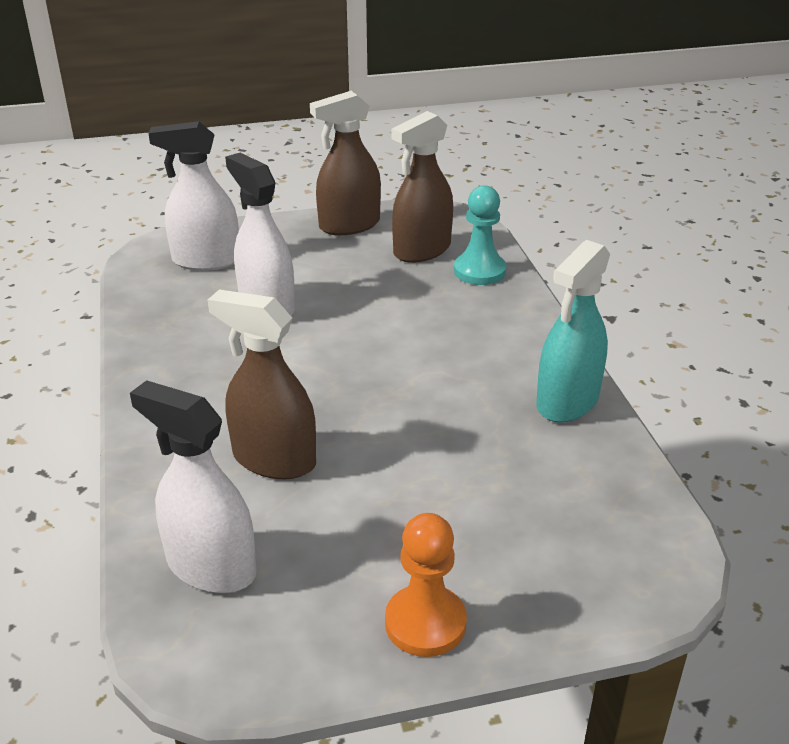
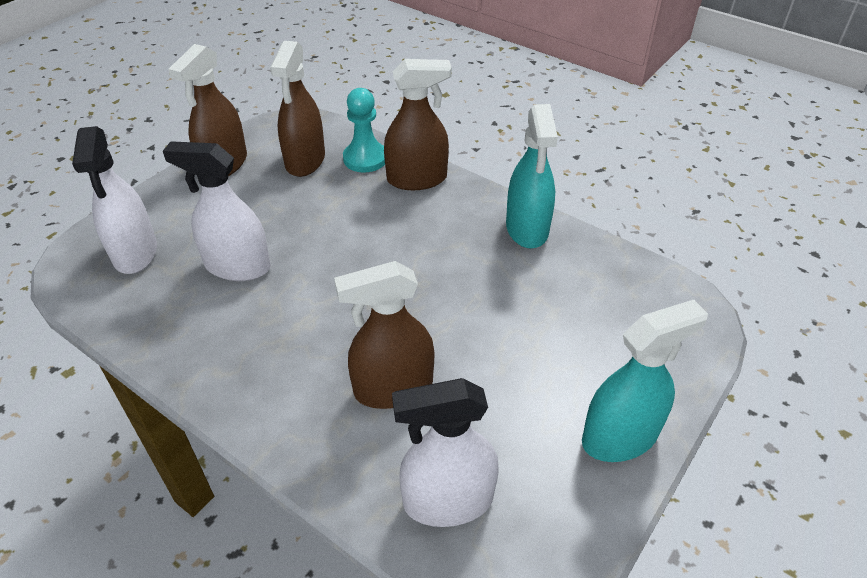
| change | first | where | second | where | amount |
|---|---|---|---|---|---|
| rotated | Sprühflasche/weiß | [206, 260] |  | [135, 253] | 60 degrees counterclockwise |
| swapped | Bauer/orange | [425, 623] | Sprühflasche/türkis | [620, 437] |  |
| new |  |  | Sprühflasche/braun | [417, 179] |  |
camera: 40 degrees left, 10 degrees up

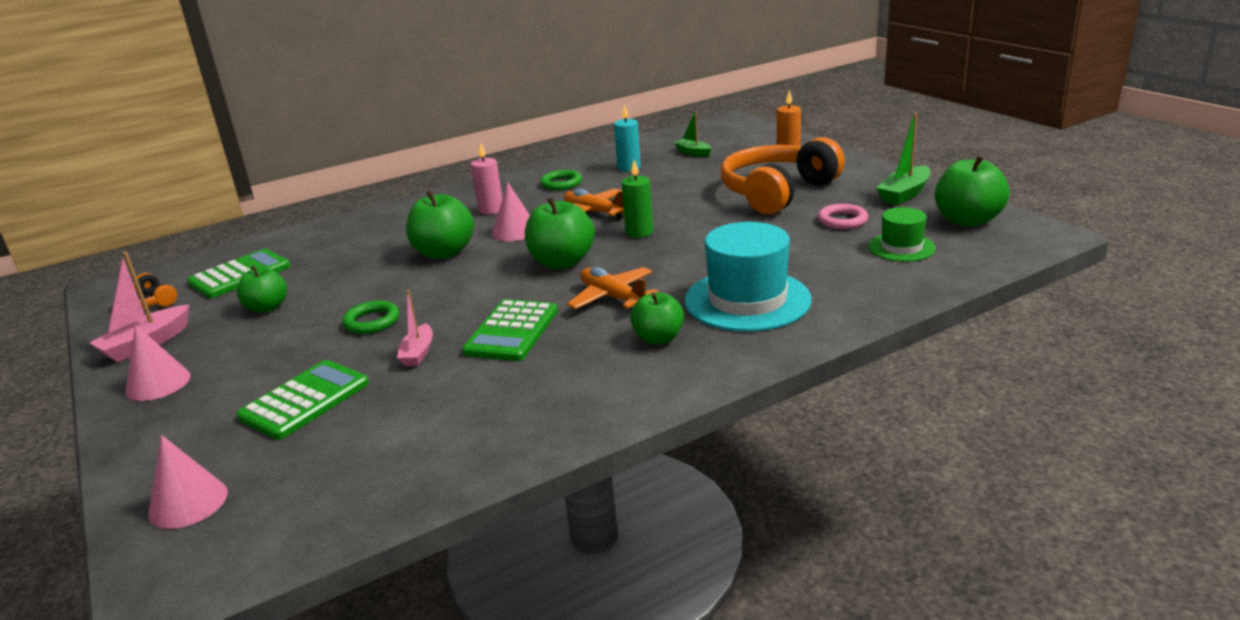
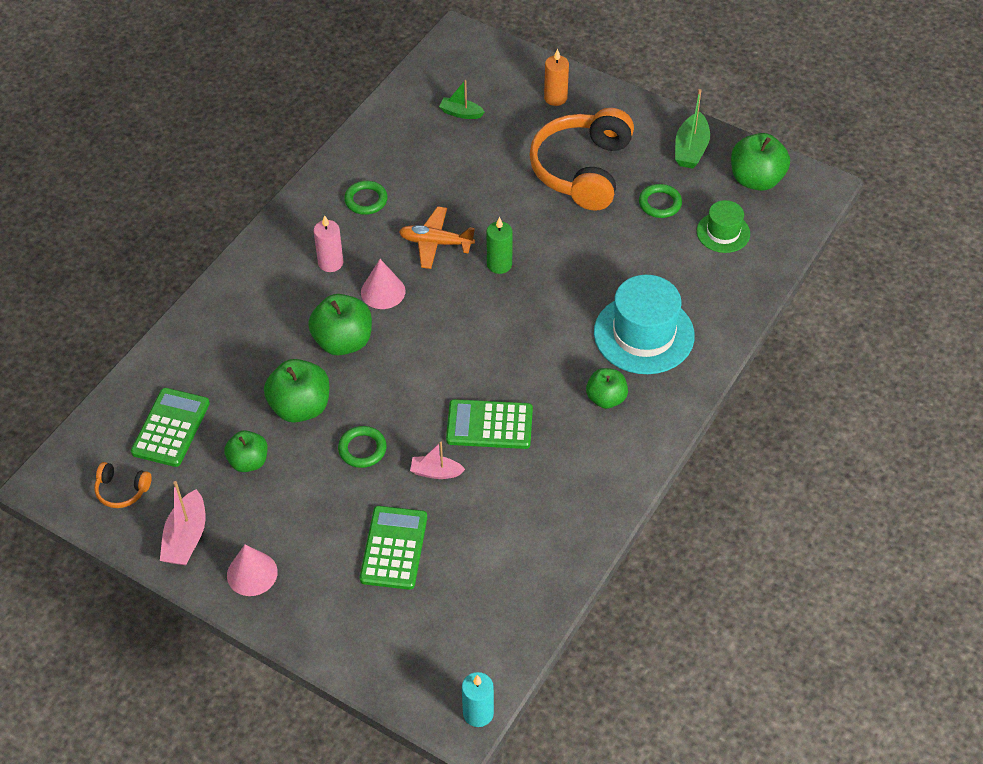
| change | first | where | second | where | amount |
|---|---|---|---|---|---|
| shifted | Kerze/türkis | [629, 167] |  | [478, 713] |  |
| shifted | Apfel/grün | [562, 262] |  | [300, 407] |  |
| repainted | Ring/rosa | [842, 220] | Ring/grün | [660, 203] |  |
| gone | Flugzeug/orange | [613, 298] |  |  |  |
| rotated | Boot/rosa | [418, 353] |  | [436, 472] | 120 degrees clockwise |
| rotated | Taschenrechner/grün | [512, 331] |  | [489, 425] | 105 degrees clockwise |
| gone | Kegel/rosa | [188, 503] |  |  |  |
camera: 30 degrees left, 25 degrees up

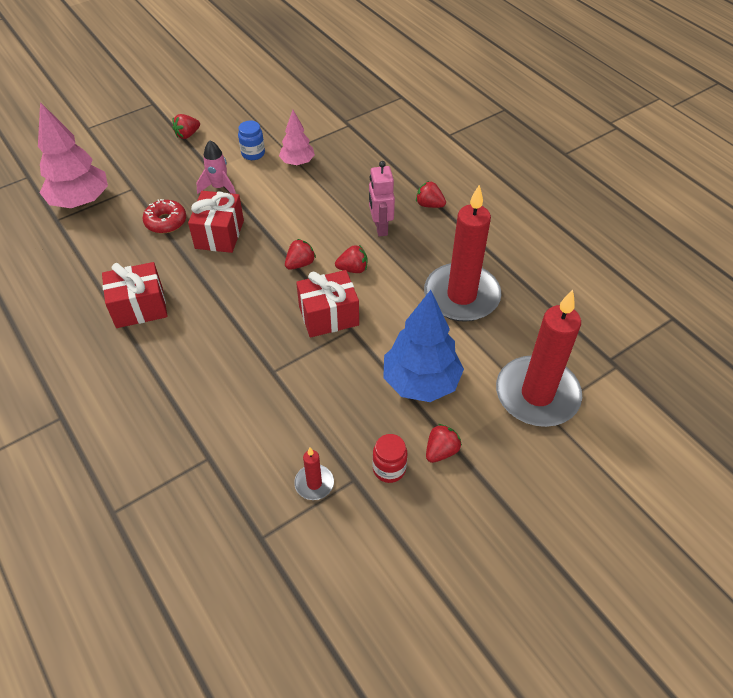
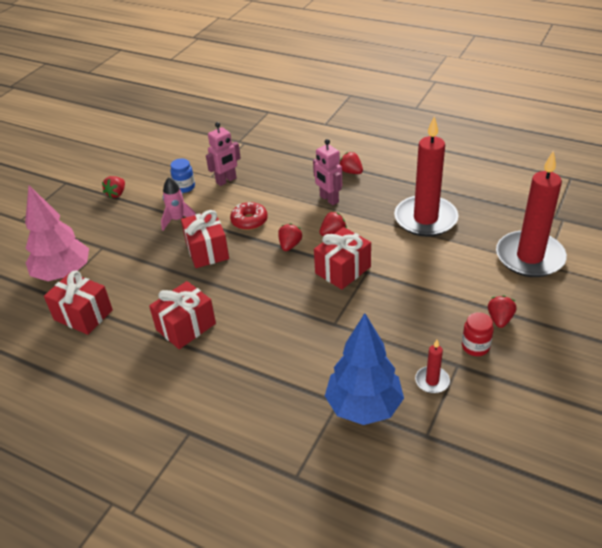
| change | first | where | second | where | amount |
|---|---|---|---|---|---|
| swapped | Baum/rosa | [297, 162] | Roboter/rosa | [226, 180] |  |
| rotated | Erdbeere/rot | [429, 205] |  | [351, 172] | 45 degrees clockwise |
| shifted | Donut/rot | [166, 222] |  | [249, 221] |  |
| shifted | Baum/blau | [421, 382] |  | [364, 406] |  |
| new |  |  | Geschenk/rot | [83, 315] |  |
camera: 25 degrees left, 10 degrees down

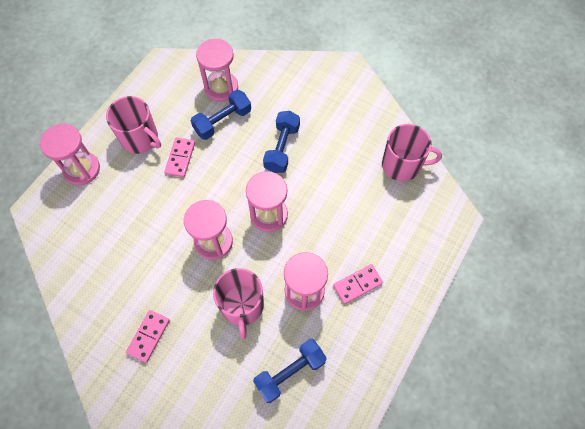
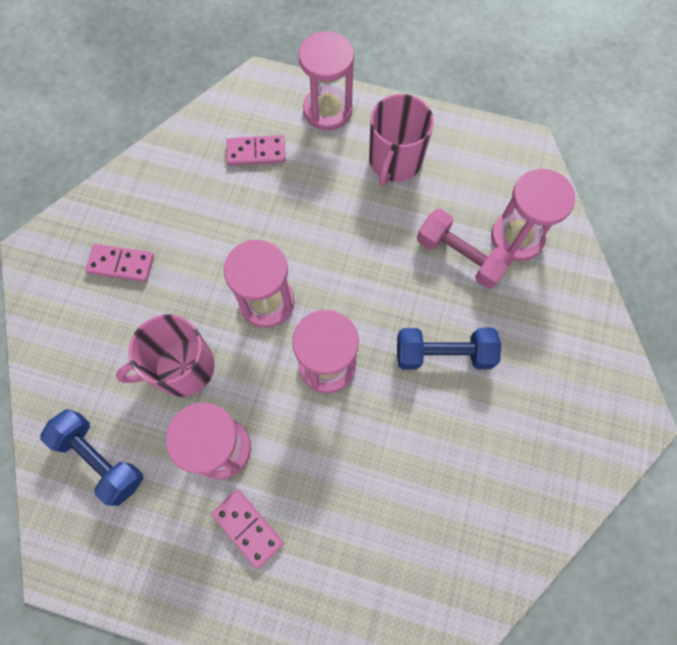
| change | first | where | second | where | amount |
|---|---|---|---|---|---|
| repainted | Hantel/blau | [223, 121] | Hantel/rosa | [460, 257] |  |
| gone | Tasse/rosa | [402, 165] |  |  |  |
| shifted | Dominostein/rosa | [180, 158] |  | [256, 152] |  |
camera: 75 degrees right, 5 degrees up

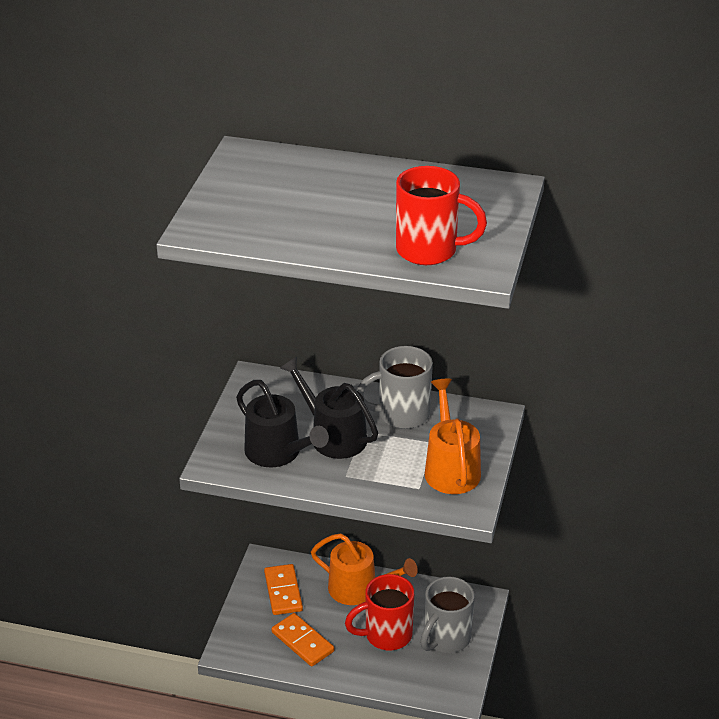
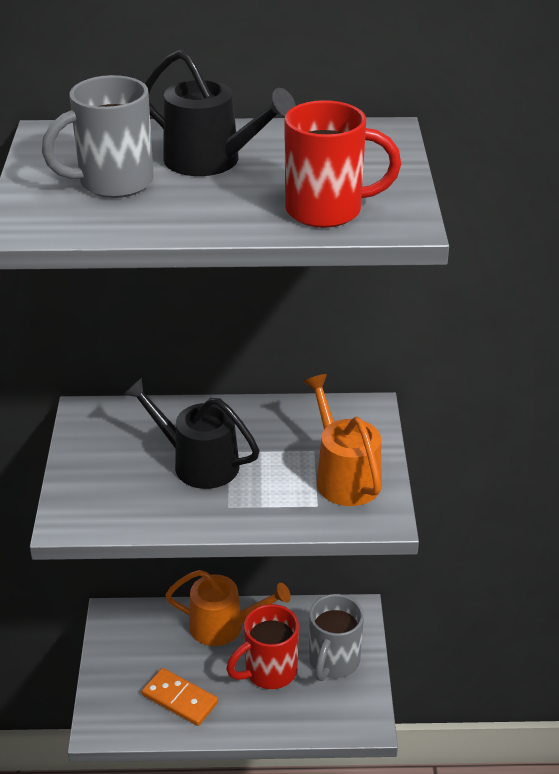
| change | first | where | second | where | amount |
|---|---|---|---|---|---|
| shifted | Tasse/grau | [401, 414] |  | [113, 183] |  |
| shifted | Gießkanne/schwarz | [278, 453] |  | [211, 161] |  |
| gone | Dominostein/orange | [283, 591] |  |  |  |
camera: 15 degrees left, 0 degrees up

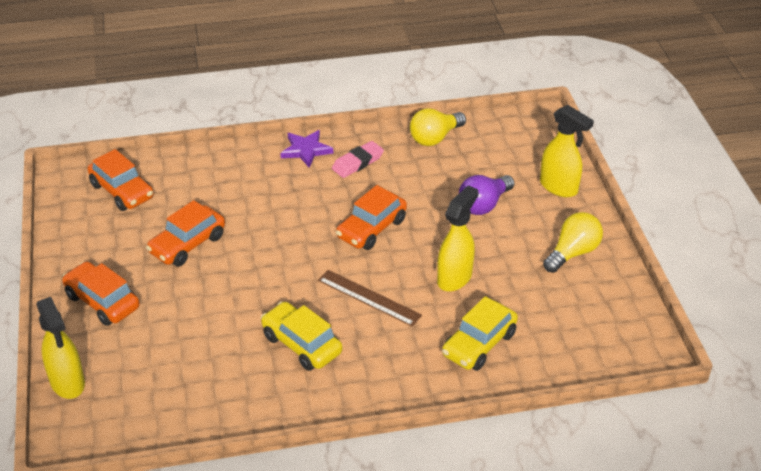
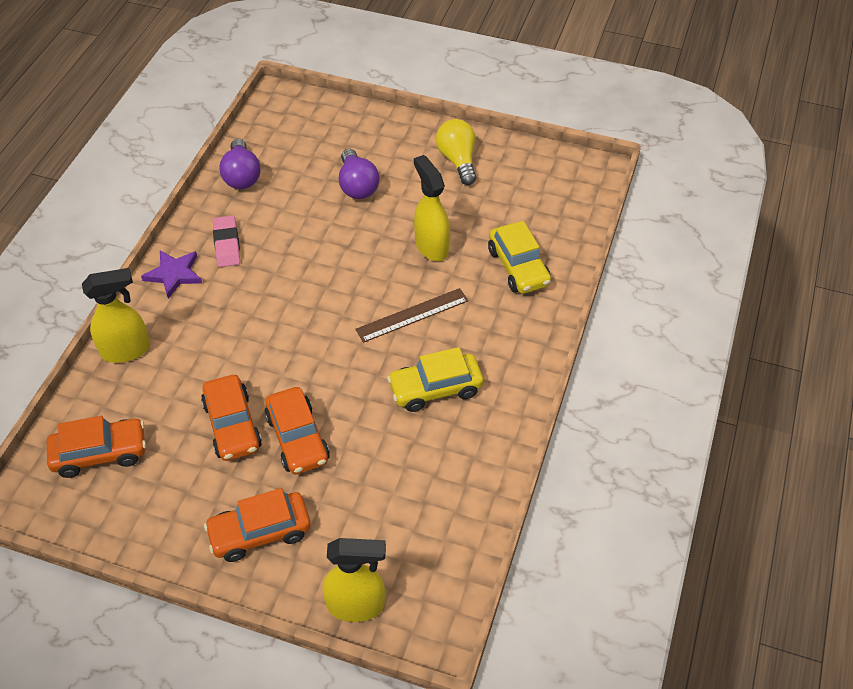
| change | first | where | second | where | amount |
|---|---|---|---|---|---|
| shifted | Sprühflasche/gelb | [559, 187] |  | [126, 350] |  |
| repainted | Glühbirne/gelb | [435, 138] | Glühbirne/lila | [242, 176] |  |
| shifted | Auto/orange | [371, 228] |  | [297, 438] |  |
camera: 60 degrees left, 10 degrees up

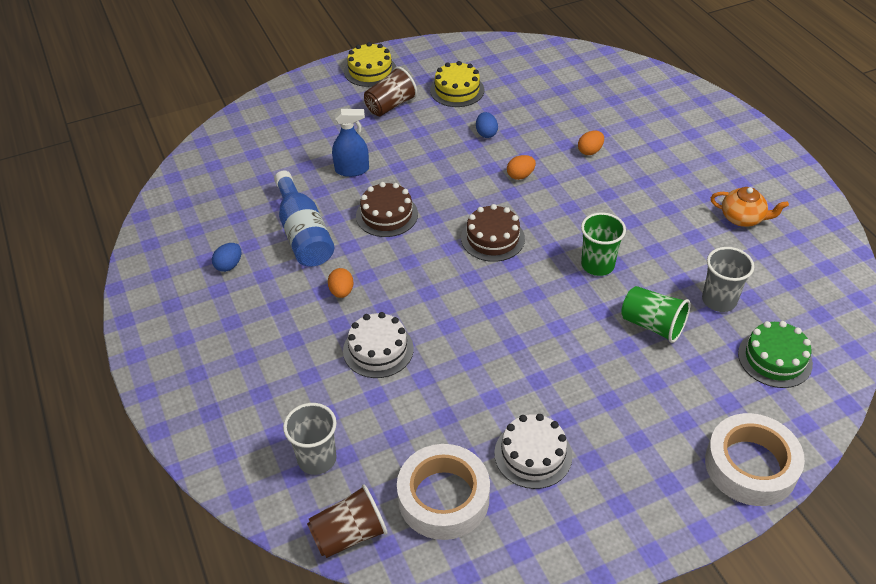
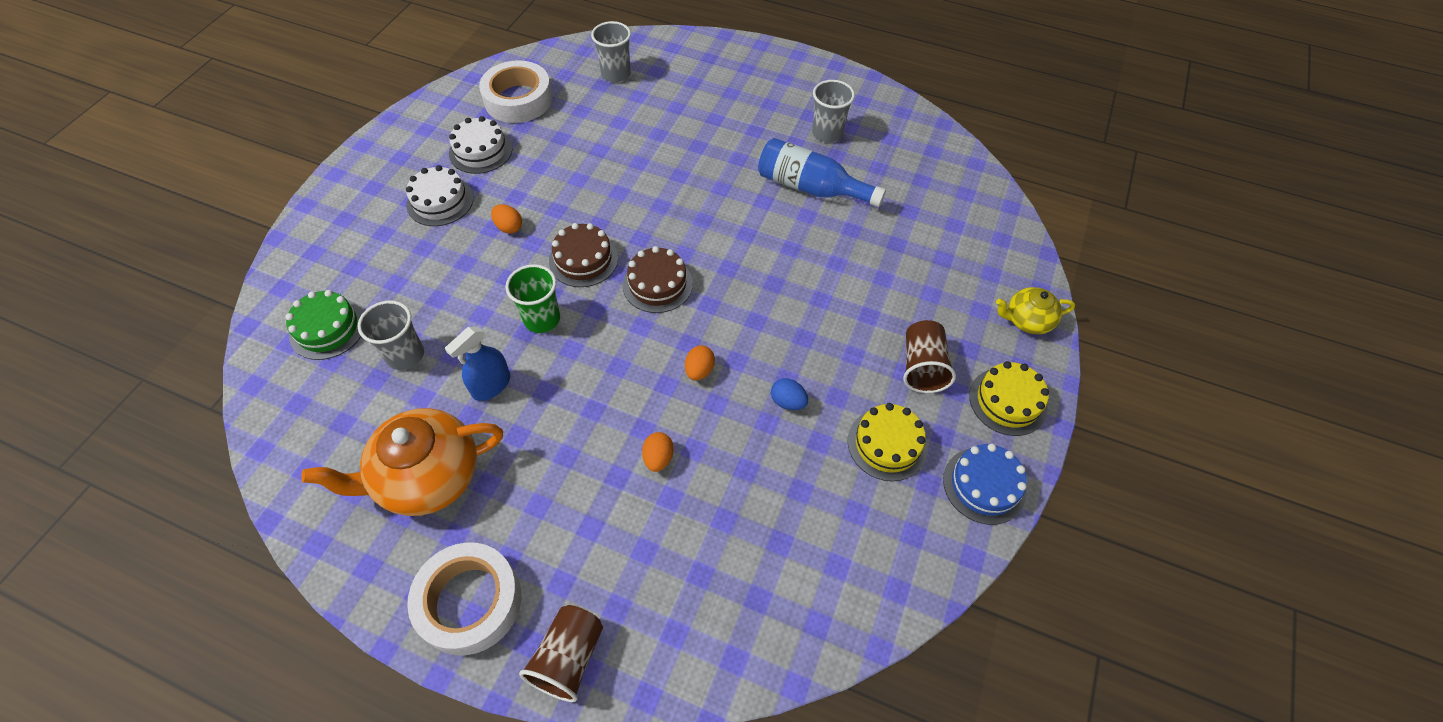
| change | first | where | second | where | amount |
|---|---|---|---|---|---|
| shifted | Sprühflasche/blau | [352, 170] |  | [491, 385] |  |
| shifted | Kuchen/braun | [387, 215] |  | [583, 259] |  |
| scaled | Teekanne/orange | [742, 218] |  | [427, 477] | x1.86 |
| swapped | Ei/blau | [229, 265] | Becher/grau | [827, 133] |  |
| shifted | Ei/orange | [341, 292] |  | [509, 227] |  |
| gone | Becher/grün | [652, 325] |  |  |  |
| shifted | Kuchen/weiß | [378, 349] |  | [440, 201] |  |
| shifted | Klebeband/weiß | [750, 465] |  | [469, 602] |  |
| shifted | Becher/braun | [349, 534] |  | [569, 658] |  |
| new |  |  | Teekanne/gelb | [1027, 320] |  |
| new |  |  | Kuchen/blau | [984, 485] |  |
camera: 135 degrees right, 10 degrees up

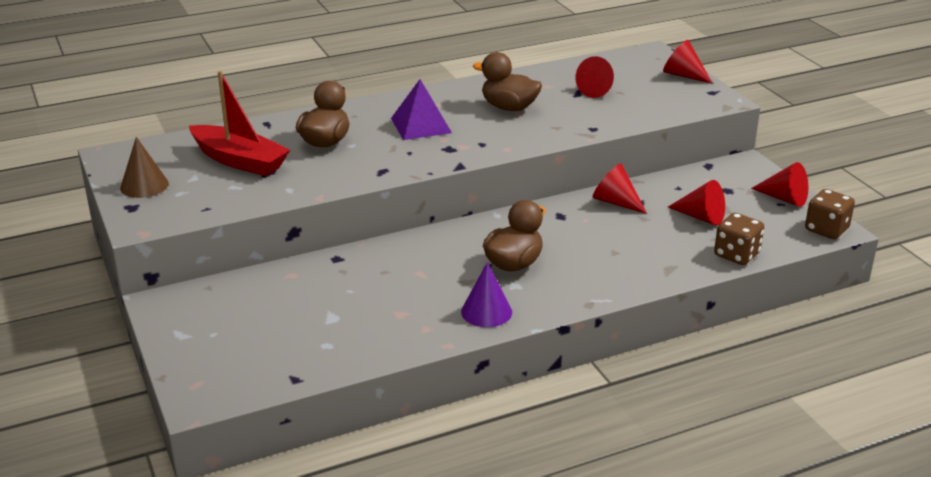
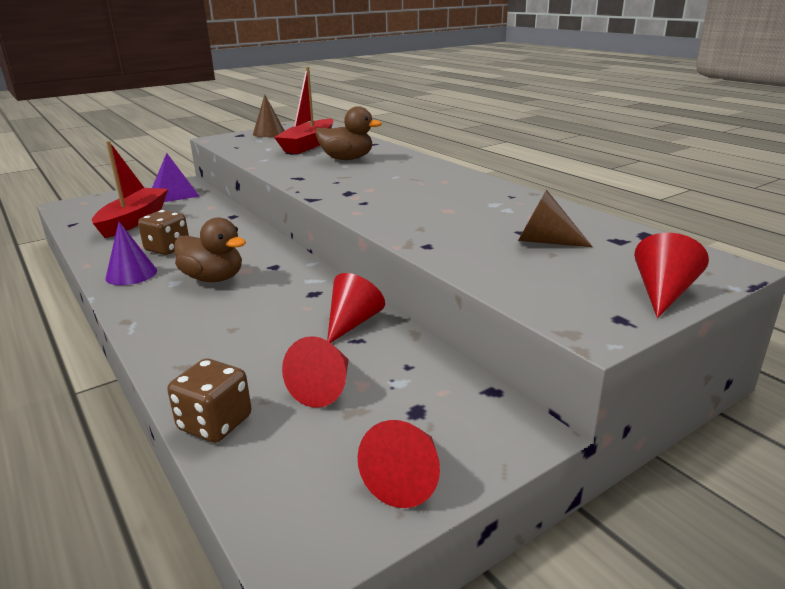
| change | first | where | second | where | amount |
|---|---|---|---|---|---|
| gone | Ente/braun | [509, 107] |  |  |  |
| repainted | Kegel/rot | [598, 90] | Kegel/braun | [545, 241] |  |
| shifted | Pyramide/lila | [421, 125] |  | [174, 194] |  |
| shifted | Spielwürfel/braun | [826, 229] |  | [167, 248] |  |
| new |  |  | Boot/rot | [134, 220] |  |
camera: 80 degrees right, 5 degrees down

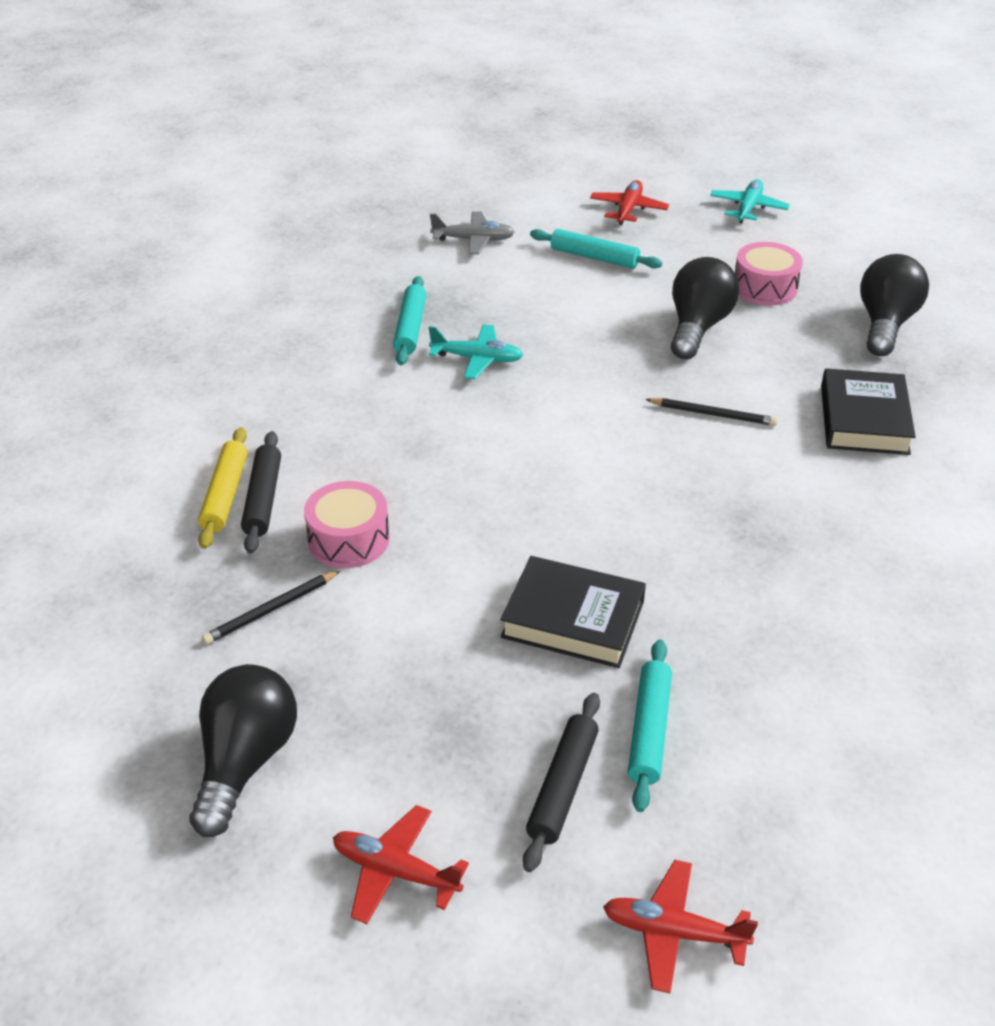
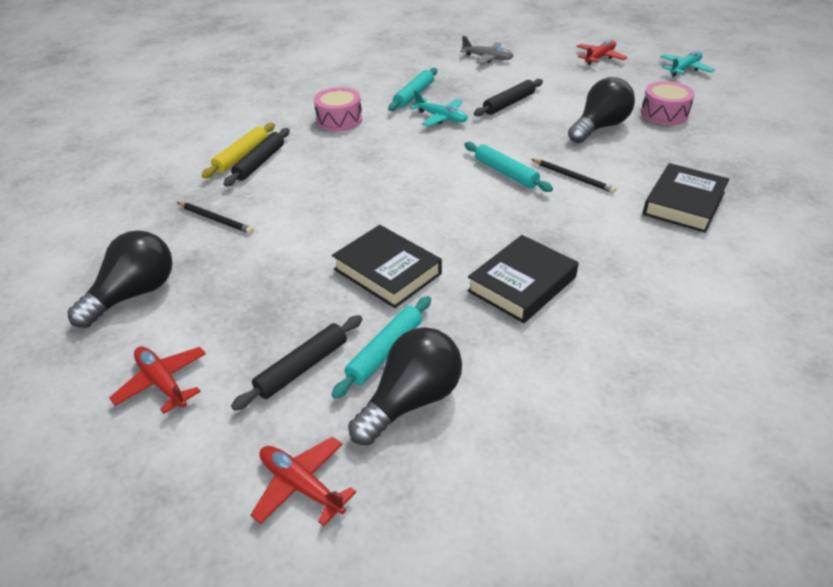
| change | first | where | second | where | amount |
|---|---|---|---|---|---|
| shifted | Nudelholz/türkis | [594, 257] |  | [506, 173] |  |
| shifted | Glühbirne/schwarz | [885, 324] |  | [411, 400] |  |
| shifted | Trommel/rosa | [349, 539] |  | [339, 120] |  |
| rotated | Bleistift/schwarz | [271, 610] |  | [216, 219] | 135 degrees counterclockwise |
| new |  |  | Nudelholz/schwarz | [509, 103] |  |
| new |  |  | Buch/schwarz | [522, 284] |  |
camera: 25 degrees right, 0 degrees up

